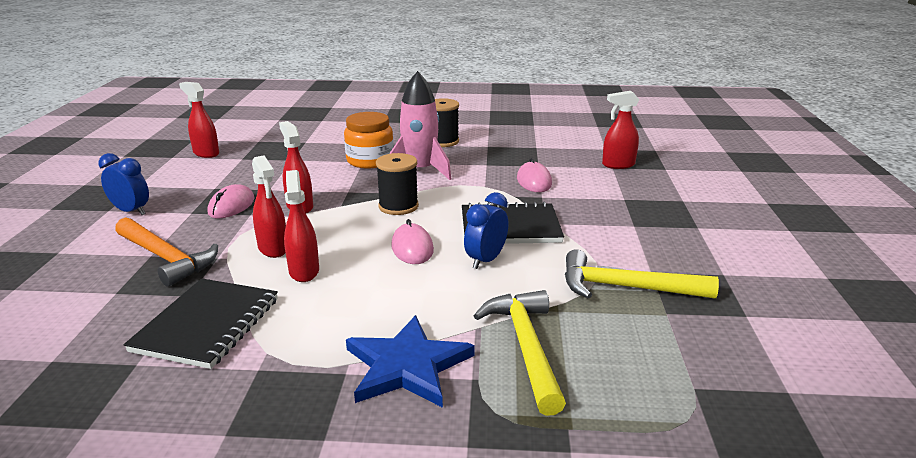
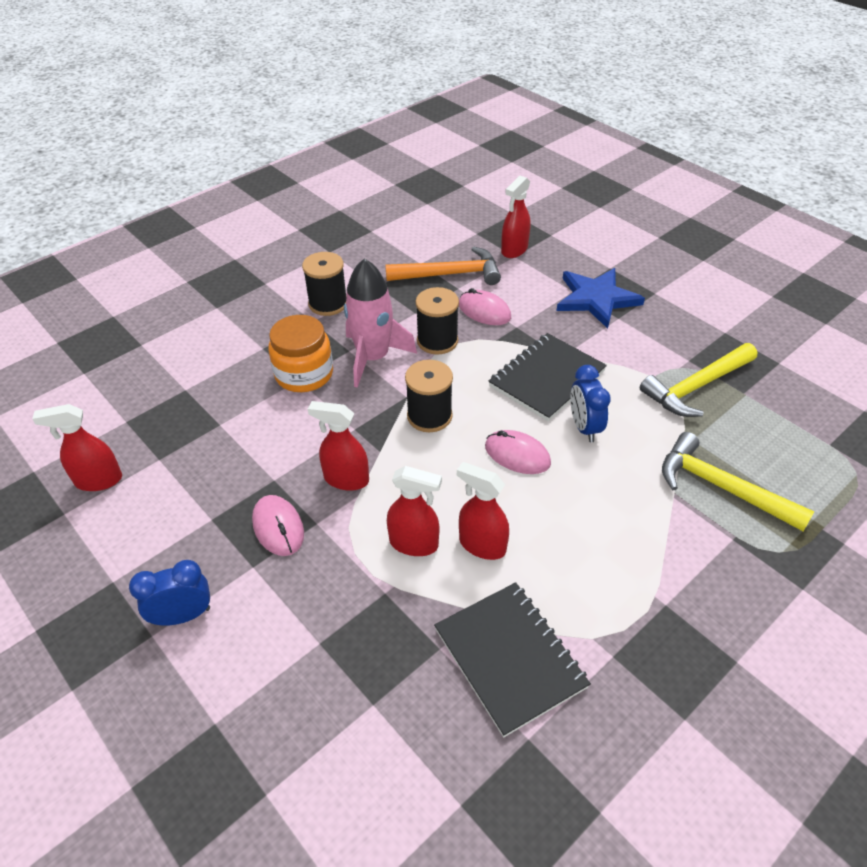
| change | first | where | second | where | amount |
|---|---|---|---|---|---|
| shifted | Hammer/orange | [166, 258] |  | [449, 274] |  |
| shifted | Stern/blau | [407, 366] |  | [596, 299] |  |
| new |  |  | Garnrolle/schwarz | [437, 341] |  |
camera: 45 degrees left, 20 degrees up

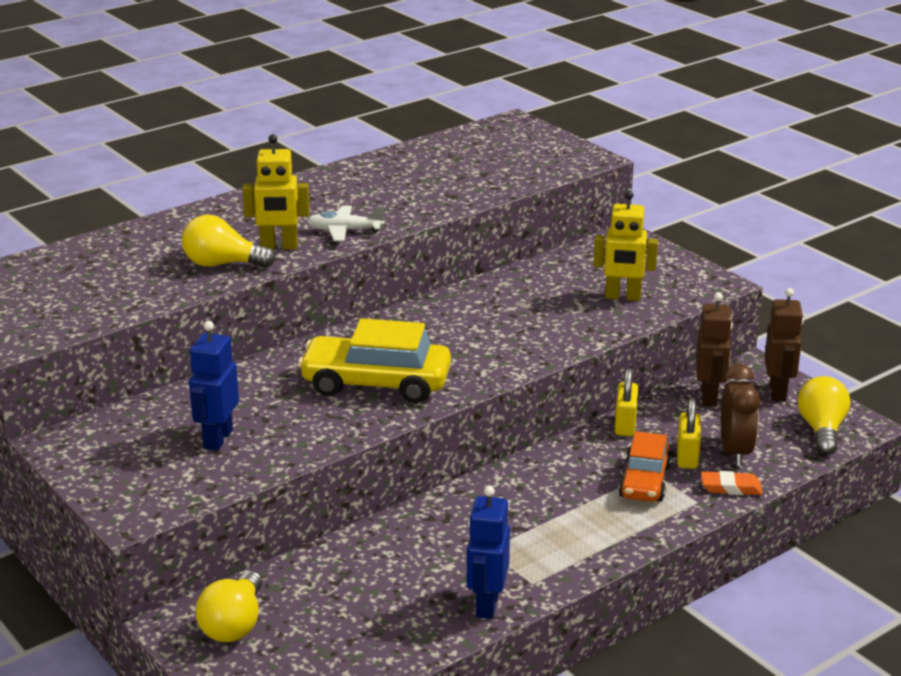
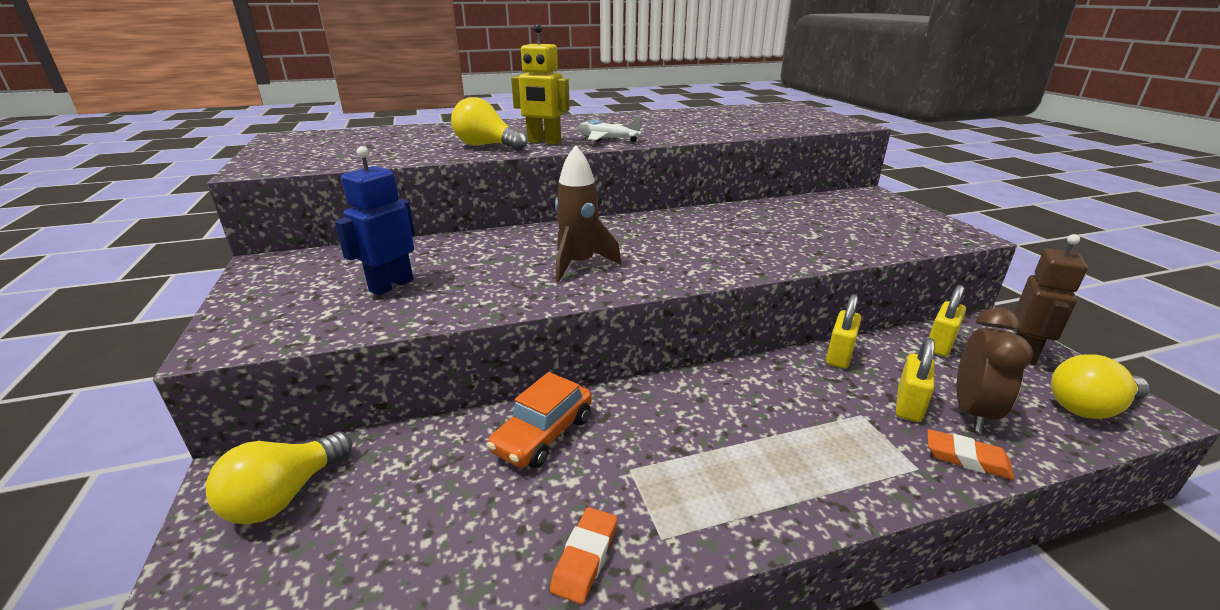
| change | first | where | second | where | amount |
|---|---|---|---|---|---|
| gone | Roboter/gelb | [622, 297] |  |  |  |
| swapped | Roboter/braun | [709, 397] | Vorhängeschloss/gelb | [940, 345] |  |
| swapped | Auto/gelb | [376, 384] | Rakete/braun | [579, 264] |  |
| rotated | Glühbirne/gelb | [821, 430] |  | [1089, 407] | 135 degrees counterclockwise |
| shifted | Auto/orange | [645, 481] |  | [543, 434] |  |
| swapped | Roboter/blau | [486, 604] | Radiergummi/orange | [585, 558] |  |
camera: 20 degrees right, 0 degrees up

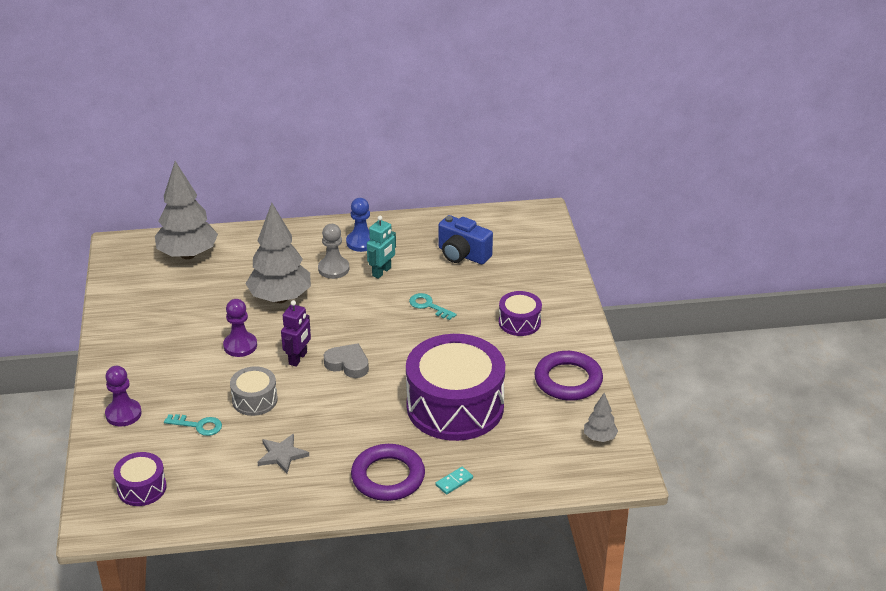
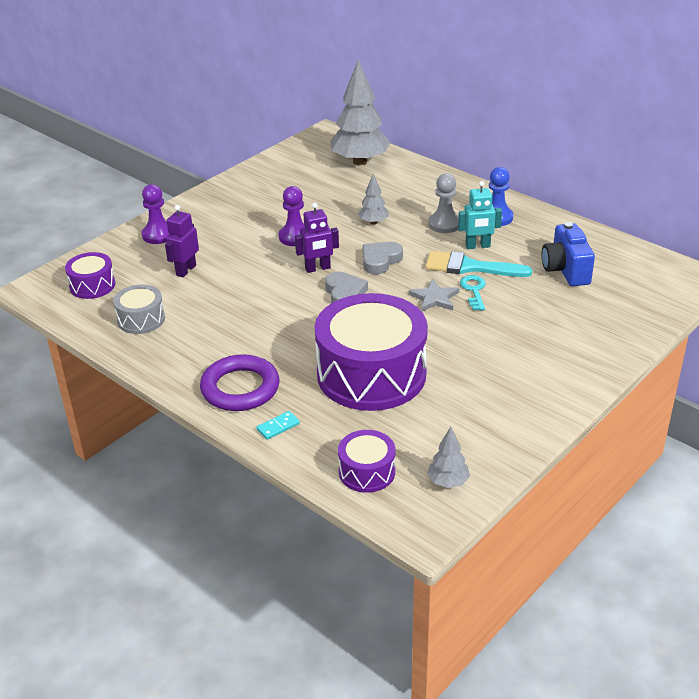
| change | first | where | second | where | amount |
|---|---|---|---|---|---|
| scaled | Baum/grau | [280, 298] |  | [373, 222] | x0.47 |
| shifted | Trommel/lila | [519, 322] |  | [367, 472] |  |
| gone | Ring/lila | [568, 380] |  |  |  |
| shifted | Trommel/grau | [254, 400] |  | [141, 319] |  |
| swapped | Schlüssel/türkis | [198, 425] | Roboter/lila | [185, 270] |  |
| shifted | Stern/grau | [282, 455] |  | [434, 298] |  |
| rotated | Dominostein/türkis | [454, 482] |  | [278, 427] | 45 degrees counterclockwise |
| new |  |  | Herz/grau | [380, 261] |  |
| new |  |  | Pinsel/türkis | [470, 267] |  |
camera: 50 degrees right, 0 degrees up

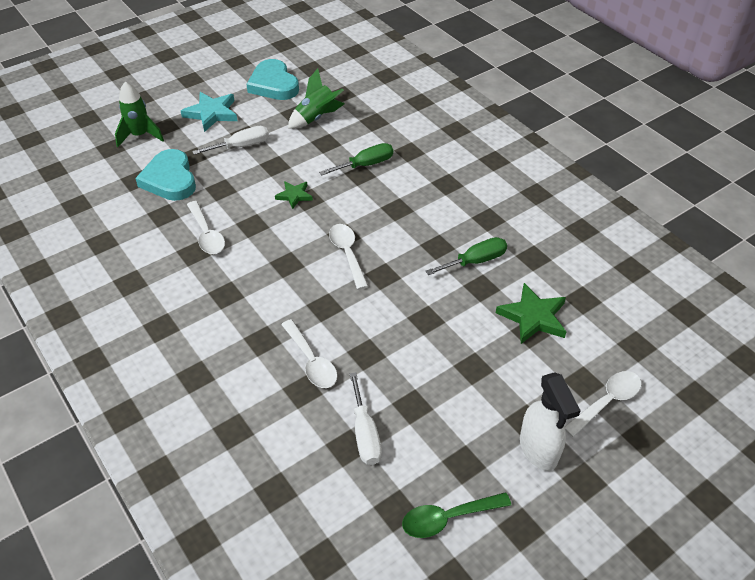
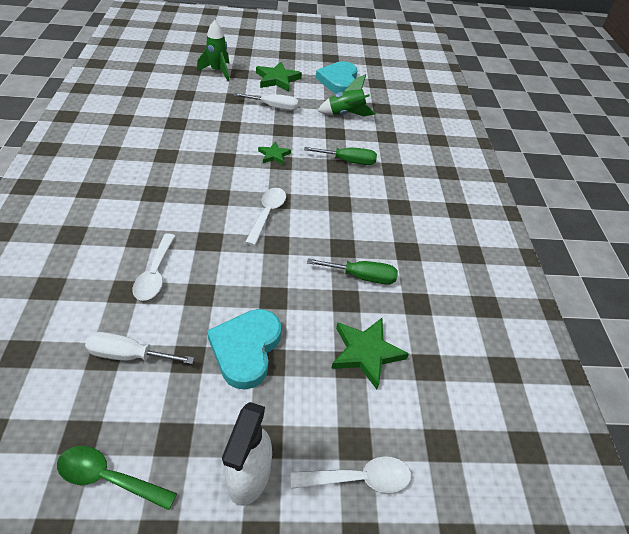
| change | first | where | second | where | amount |
|---|---|---|---|---|---|
| repainted | Stern/türkis | [211, 113] | Stern/grün | [277, 79] |  |
| shifted | Herz/türkis | [170, 179] |  | [246, 349] |  |
| gone | Löffel/weiß | [206, 234] |  |  |  |
| rotated | Schraubenzieher/weiß | [365, 433] |  | [129, 355] | 75 degrees clockwise |
camera: 30 degrees right, 0 degrees up

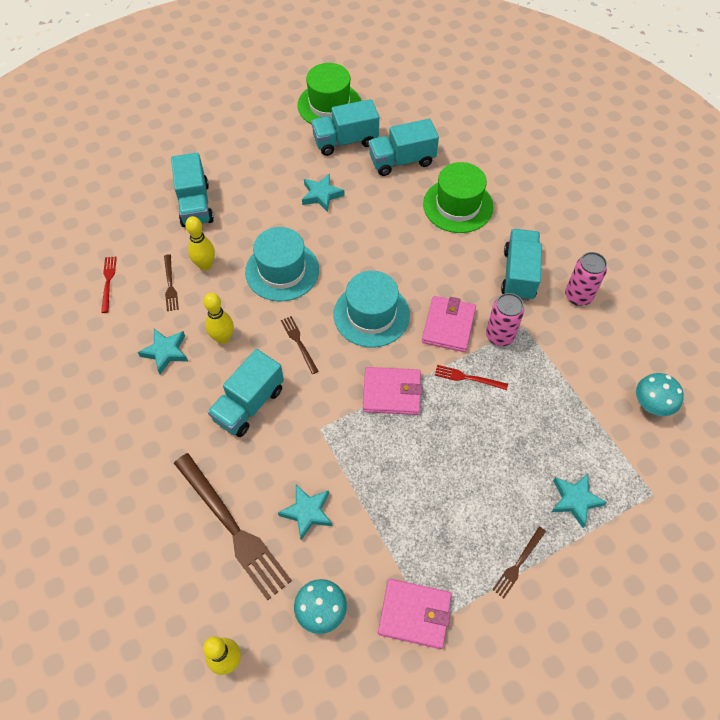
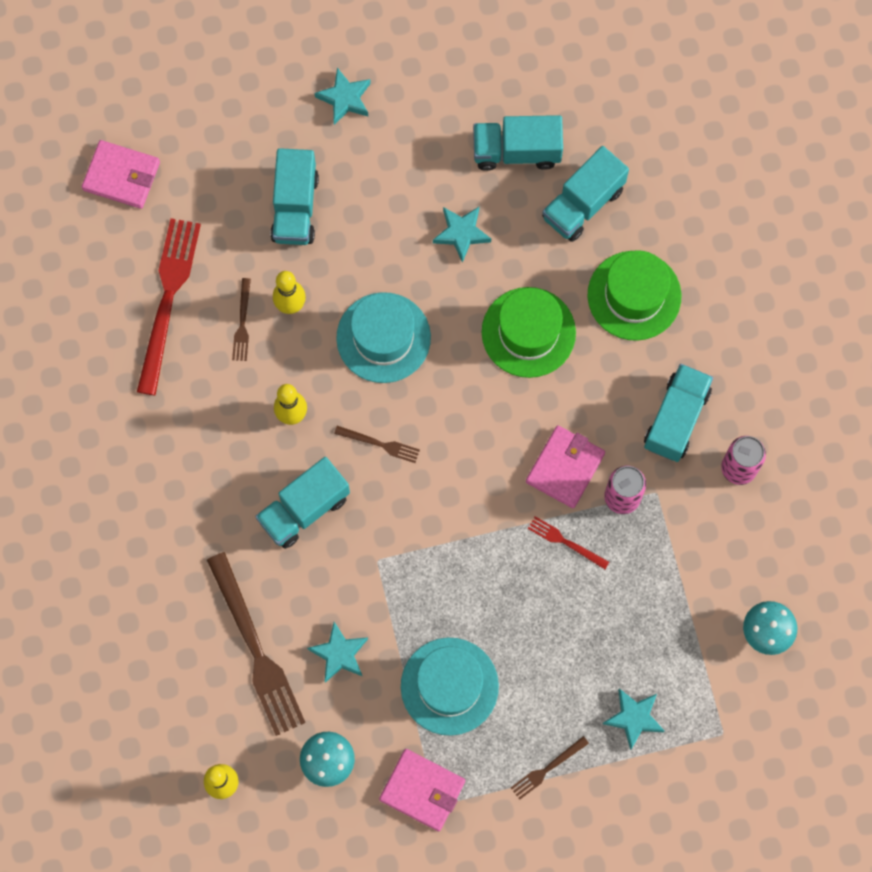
| change | first | where | second | where | amount |
|---|---|---|---|---|---|
| shifted | Hut/grün | [329, 105] |  | [528, 332] |  |
| rotated | Lastwagen/türkis | [401, 161] |  | [583, 204] | 45 degrees counterclockwise |
| scaled | Gabel/rot | [108, 282] |  | [168, 299] | x2.16 |
| shifted | Hut/türkis | [371, 314] |  | [449, 686] |  |
| rotated | Gabel/braun | [299, 343] |  | [380, 444] | 120 degrees clockwise |
| shifted | Stern/türkis | [166, 352] |  | [345, 98] |  |
| shifted | Geldbörse/rosa | [392, 392] |  | [121, 176] |  |
camera: 15 degrees right, 15 degrees up

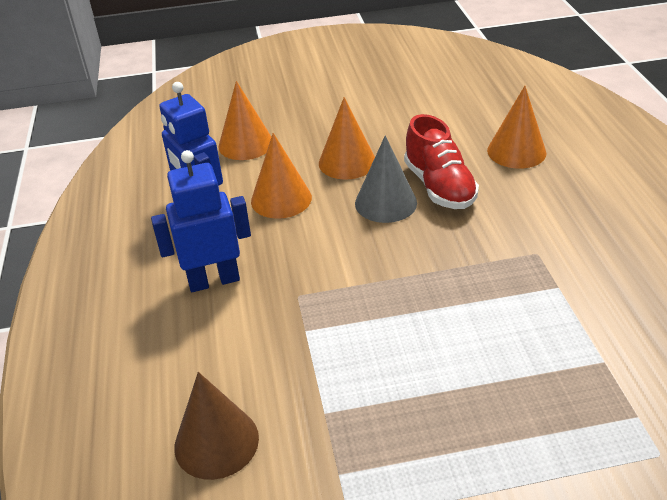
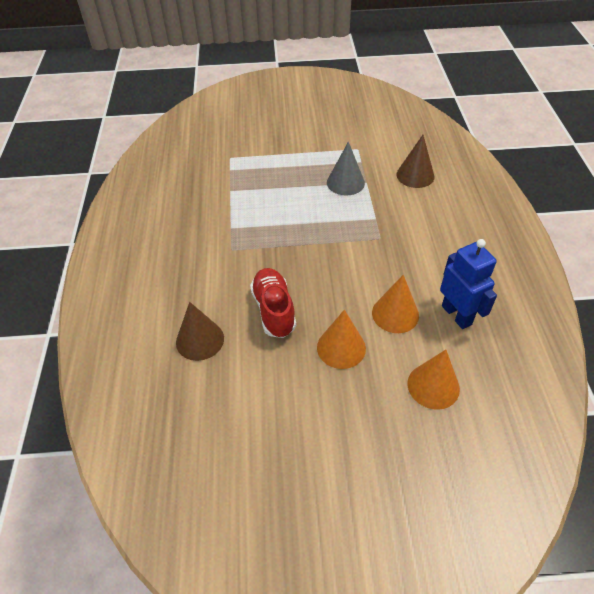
| change | first | where | second | where | amount |
|---|---|---|---|---|---|
| repainted | Kegel/orange | [516, 151] | Kegel/braun | [200, 340] |  |
| shifted | Kegel/grau | [385, 203] |  | [345, 182] |  |
| gone | Roboter/blau | [214, 280] |  |  |  |
camera: 175 degrees left, 10 degrees up

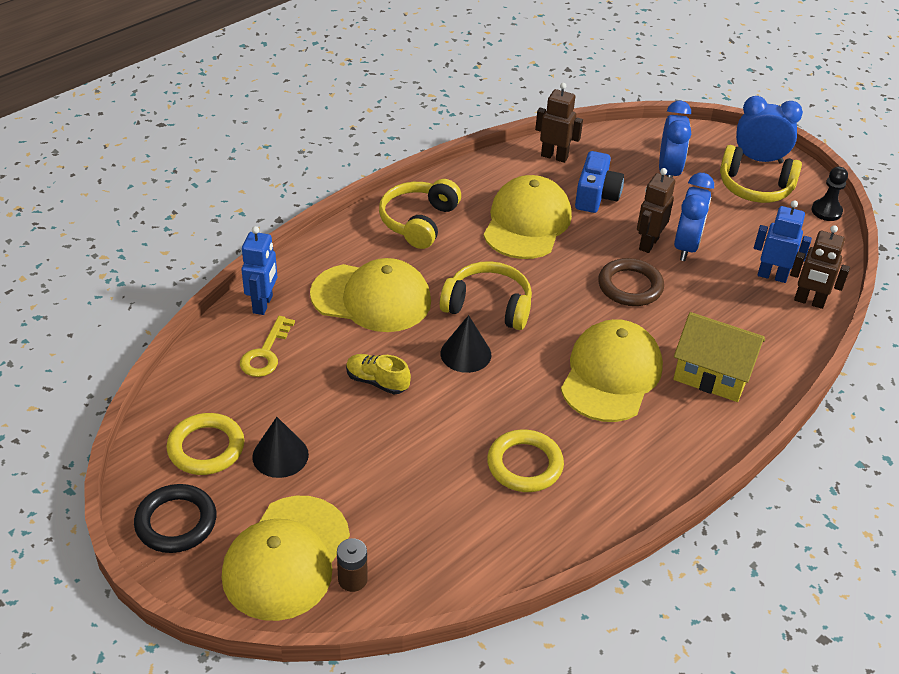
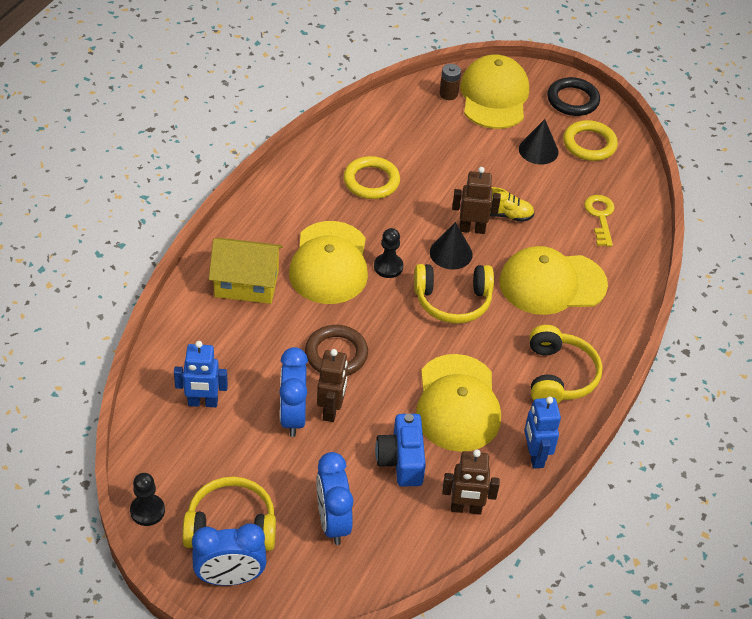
| change | first | where | second | where | amount |
|---|---|---|---|---|---|
| shifted | Roboter/braun | [809, 301] |  | [472, 229] |  |
| shifted | Roboter/blau | [263, 304] |  | [535, 456] |  |
| new |  |  | Bauer/schwarz | [388, 267] |  |
camera: 160 degrees right, 5 degrees up

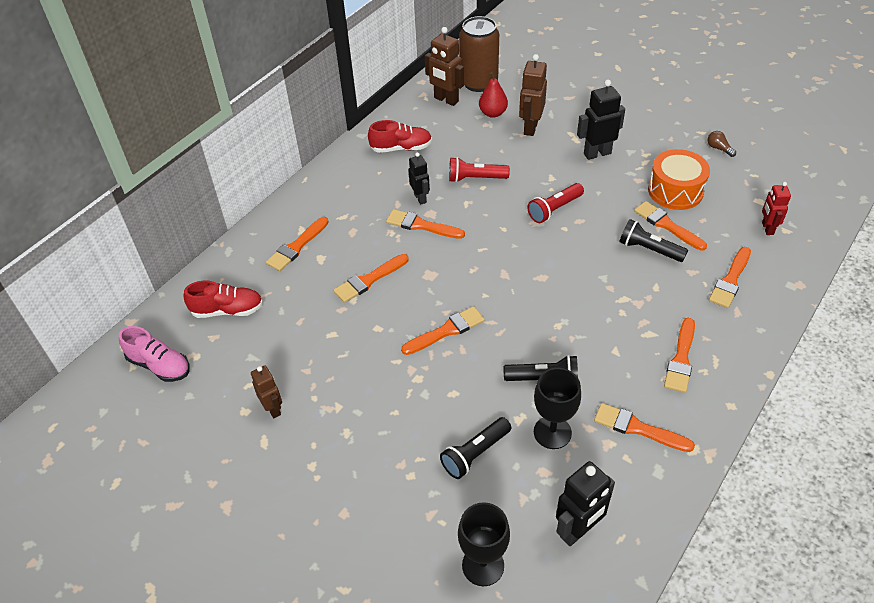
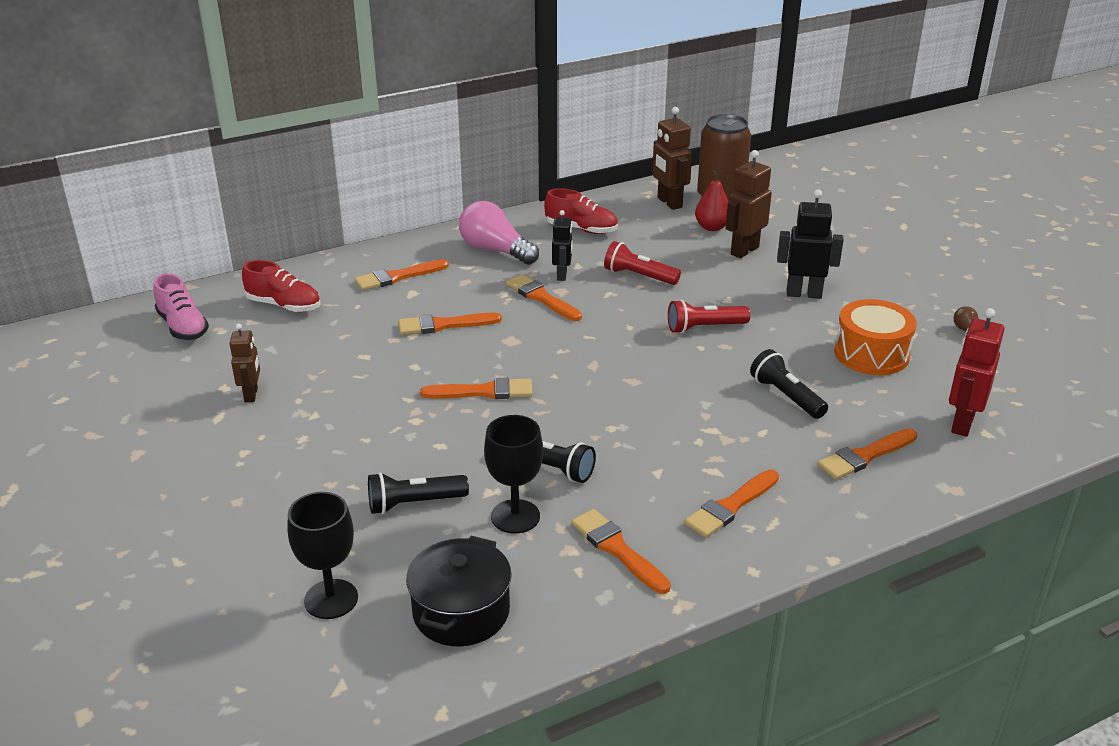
| change | first | where | second | where | amount |
|---|---|---|---|---|---|
| scaled | Roboter/rot | [767, 228] |  | [962, 423] | x1.55 |
| gone | Pinsel/orange | [667, 225] |  |  |  |
| swapped | Roboter/schwarz | [578, 530] | Kochtopf/schwarz | [461, 611] |  |
| new |  |  | Glühbirne/rosa | [495, 250] |  |
camera: 25 degrees right, 15 degrees down

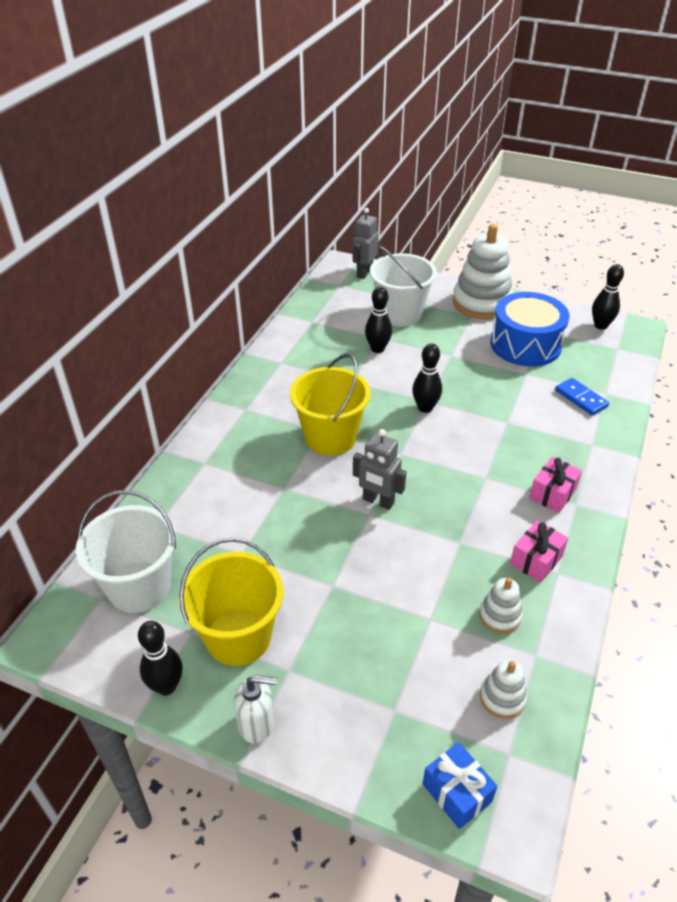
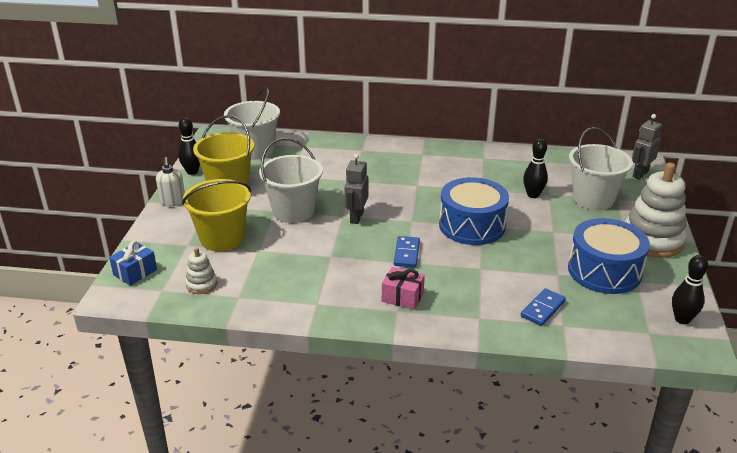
| change | first | where | second | where | amount |
|---|---|---|---|---|---|
| rotated | Roboter/grau | [364, 273] |  | [640, 174] | 60 degrees counterclockwise |
| swapped | Bowlingkegel/schwarz | [425, 408] | Trommel/blau | [472, 225] |  |
| shifted | Eimer/gelb | [330, 437] |  | [222, 238] |  |
| gone | Geschenk/rosa | [536, 560] |  |  |  |
| gone | Stapelspielzeug/weiß | [500, 616] |  |  |  |
| new |  |  | Eimer/weiß | [293, 211] |  |
| new |  |  | Dominostein/blau | [406, 253] |  |
camera: 75 degrees right, 10 degrees down

